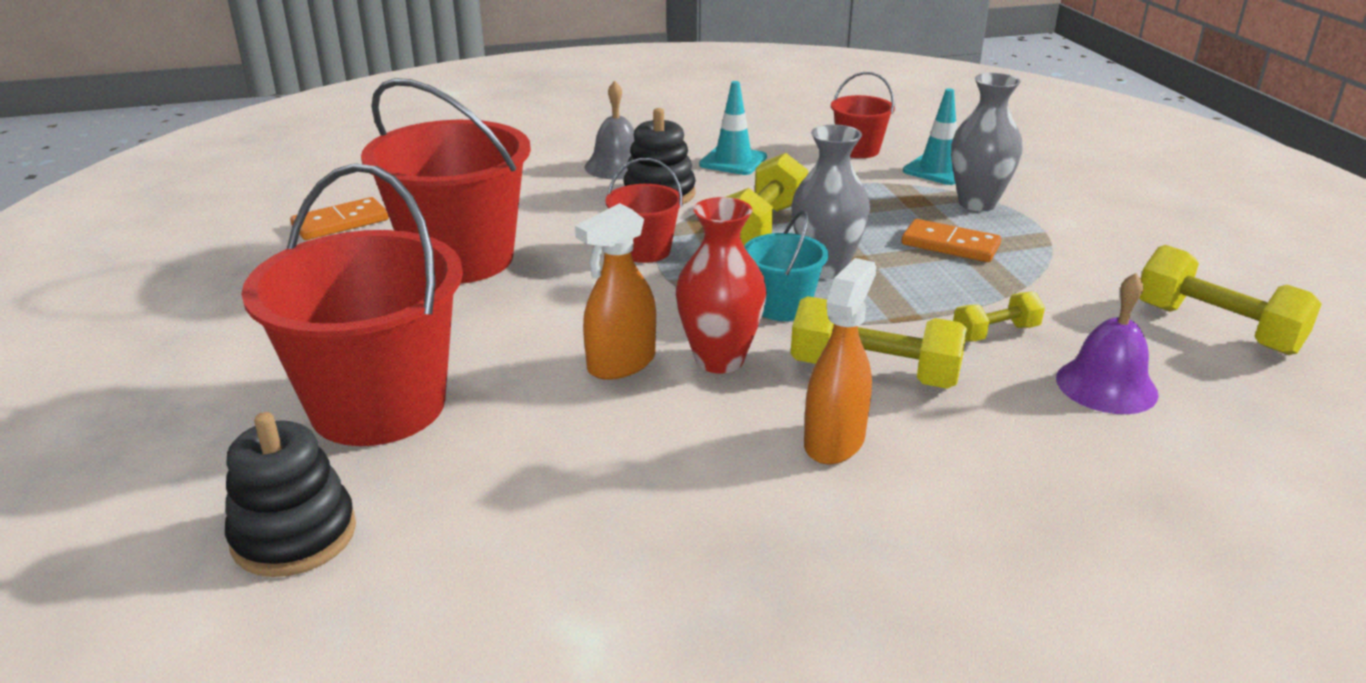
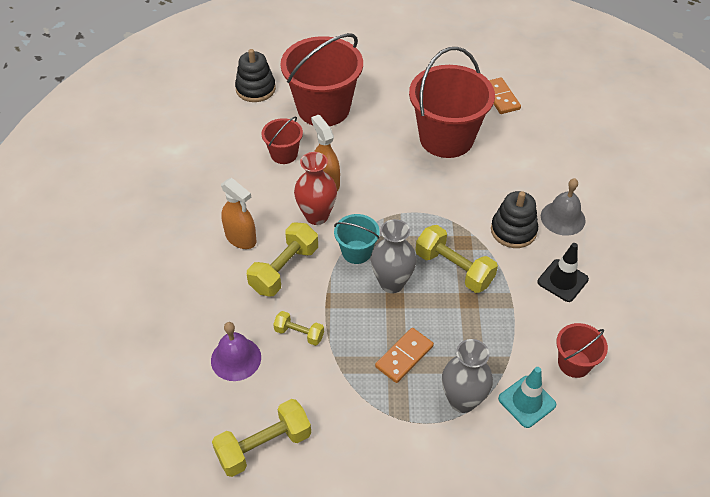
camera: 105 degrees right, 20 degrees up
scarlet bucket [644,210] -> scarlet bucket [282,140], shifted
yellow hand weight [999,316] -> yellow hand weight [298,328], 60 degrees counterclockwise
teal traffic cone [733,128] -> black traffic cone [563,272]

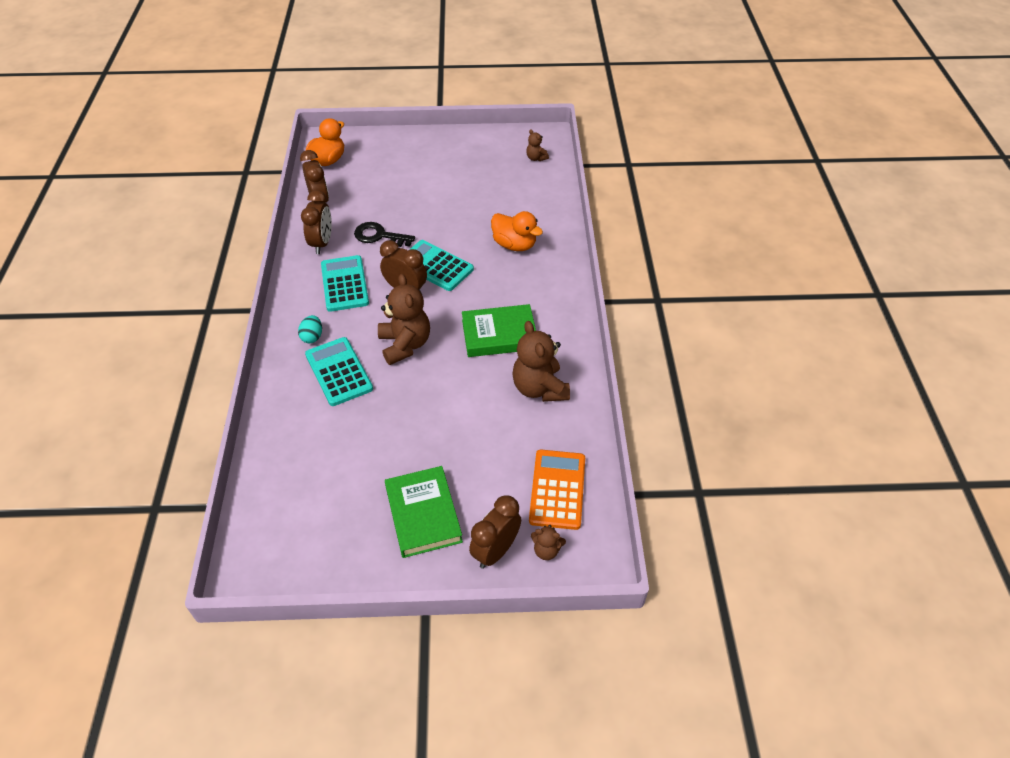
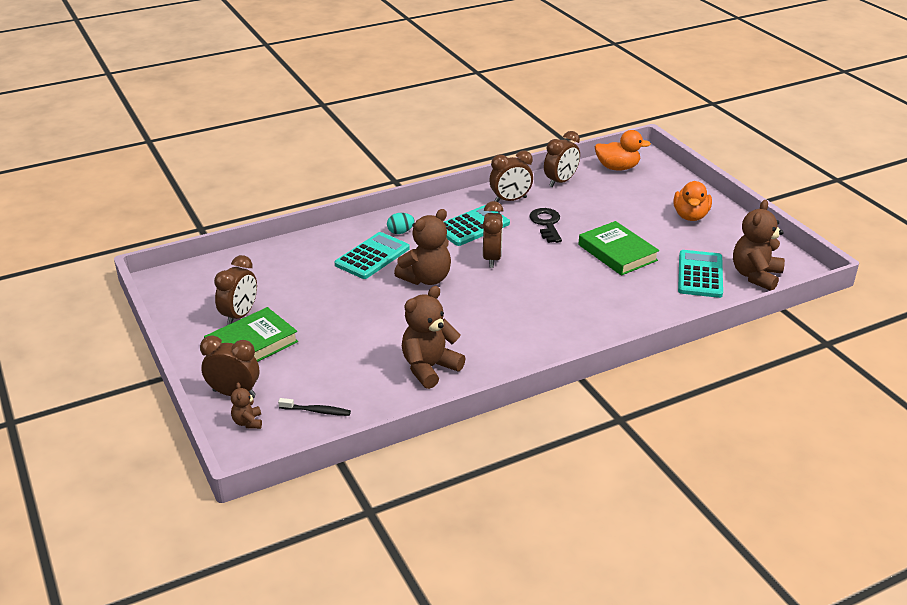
camera: 65 degrees right, 15 degrees down
none -> brown alarm clock [235,290]
orange-coloured adding machine [557,490] -> black dental brush [314,407]
green book [499,330] -> green book [618,248], shifted
orange-coloured rubber duck [517,231] -> orange-coloured rubber duck [693,201], shifted
teal adding machine [441,265] -> teal adding machine [700,274], shifted
brown stuffed bear [537,145] -> brown stuffed bear [759,245], x2.06

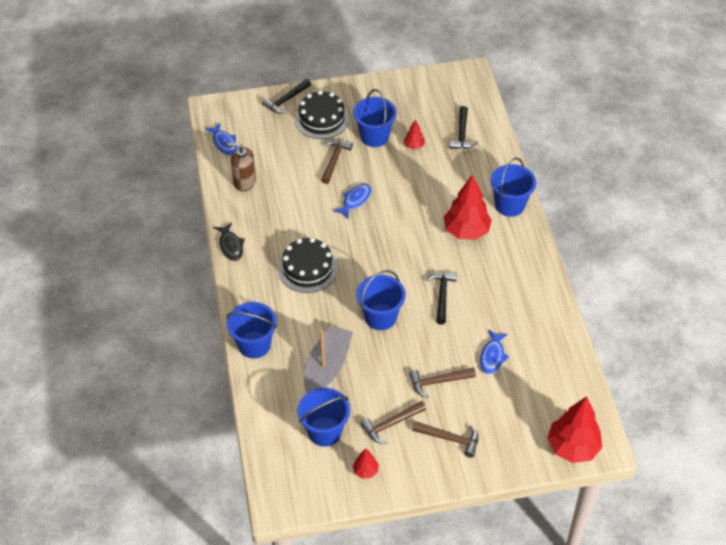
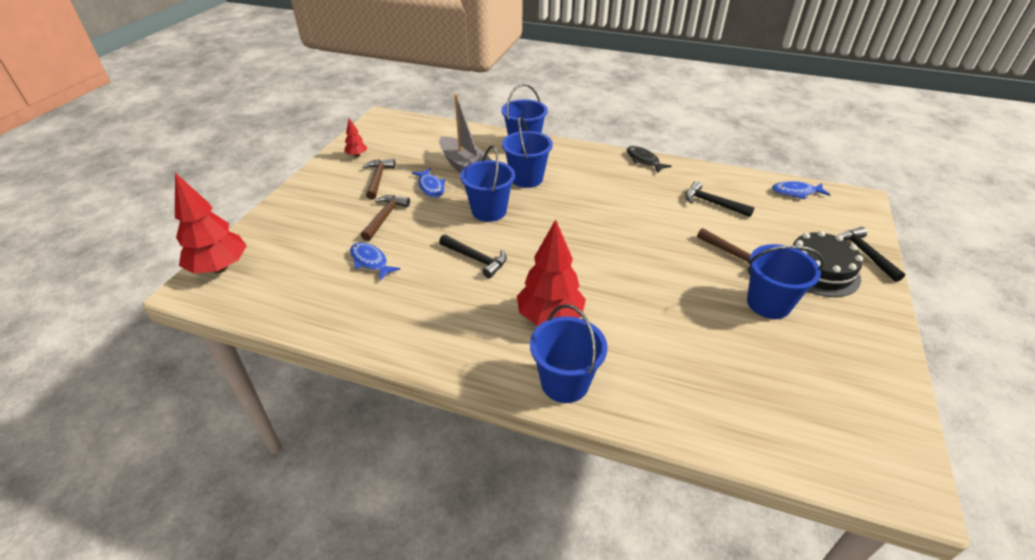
camera: 120 degrees right, 10 degrees down
blue fish figure [352,201] -> blue fish figure [428,183], shifted
blue bucket [324,417] -> blue bucket [527,152], shifted
black fish figure [229,241] -> black fish figure [649,159], 45 degrees clockwise
black hammer [464,127] -> black hammer [720,199], shifted
brown soap dispenser [241,167] -> none
black layer cake [308,265] -> none
scarlet tree [414,134] -> none
brown hammer [446,439] -> none

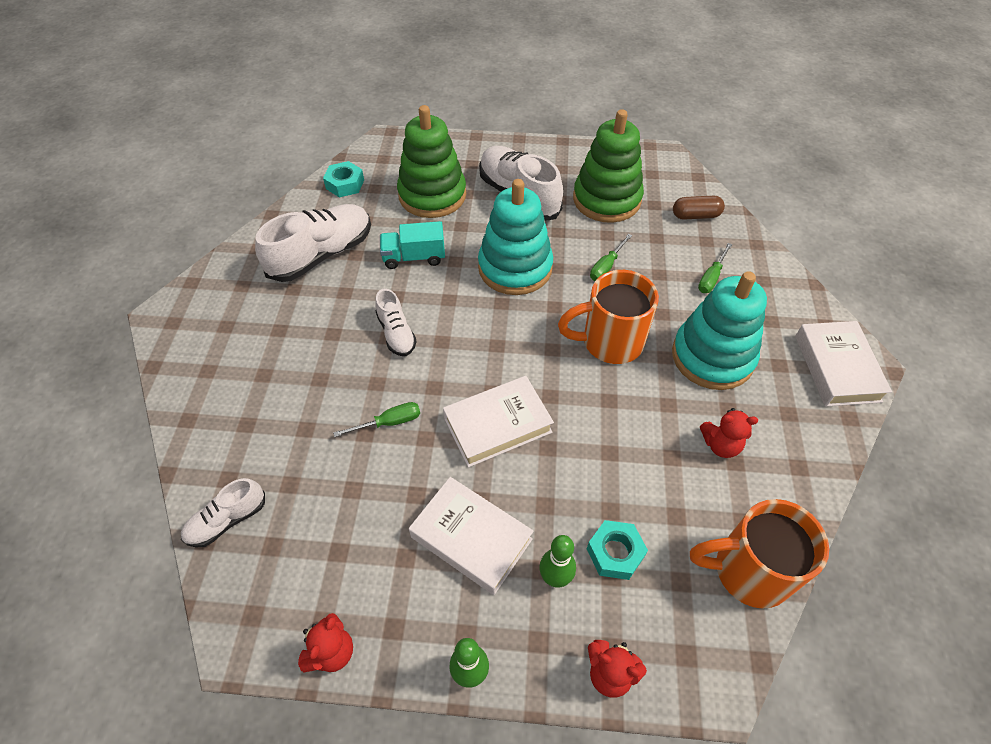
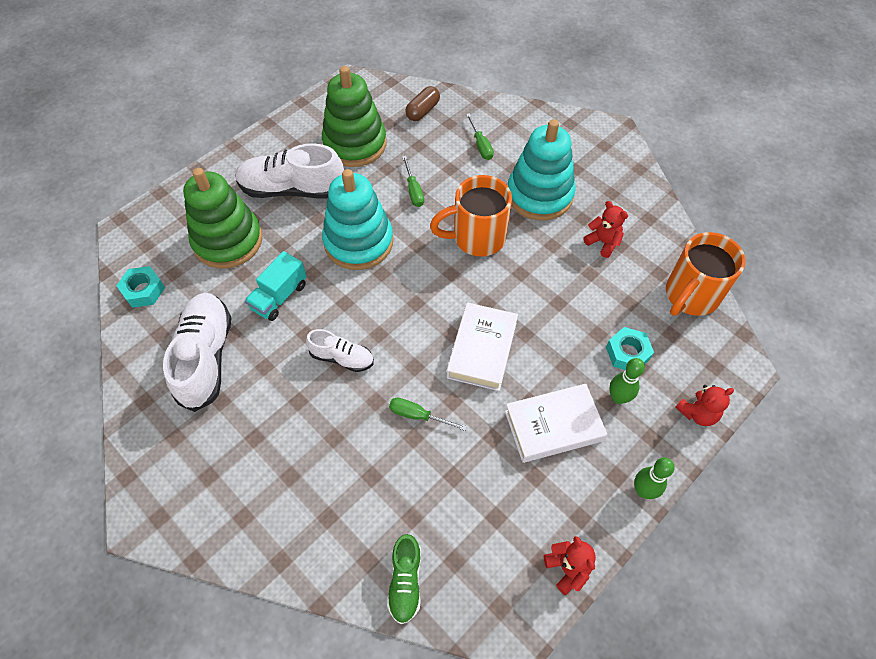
camera: 50 degrees left, 5 degrees up
snow-white lace-up shoe [223,513] -> green lace-up shoe [404,579]
green hand screwdriver [376,419] -> green hand screwdriver [428,414], 90 degrees counterclockwise
orange-coloured coffee mug [608,317] -> orange-coloured coffee mug [471,216], 45 degrees clockwise
scarlet stuffed bear [729,433] -> scarlet stuffed bear [605,229], 90 degrees counterclockwise
snow-white book [843,364] -> none

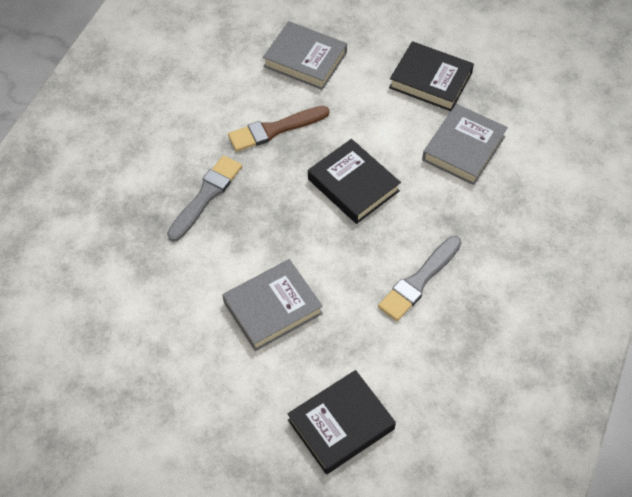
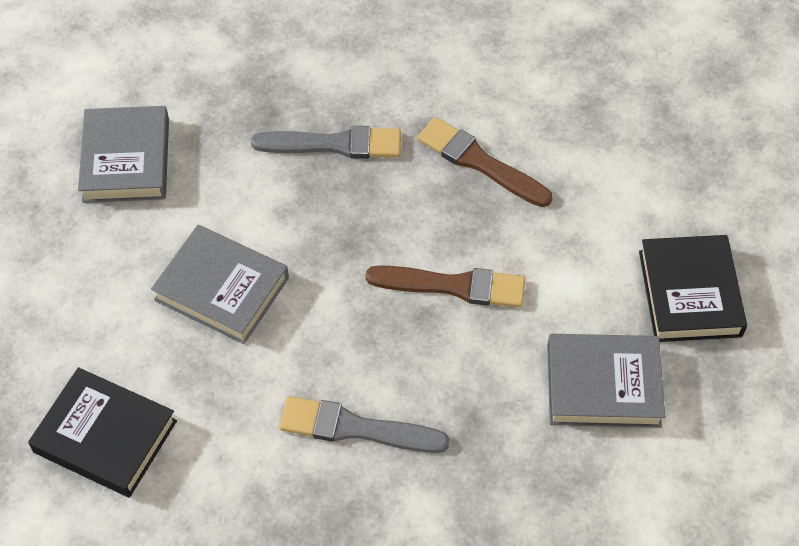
camera: 60 degrees right, 0 degrees up
ash-grey book [305,55] -> ash-grey book [123,154], shifted
black book [354,181] -> brown brush [445,286]

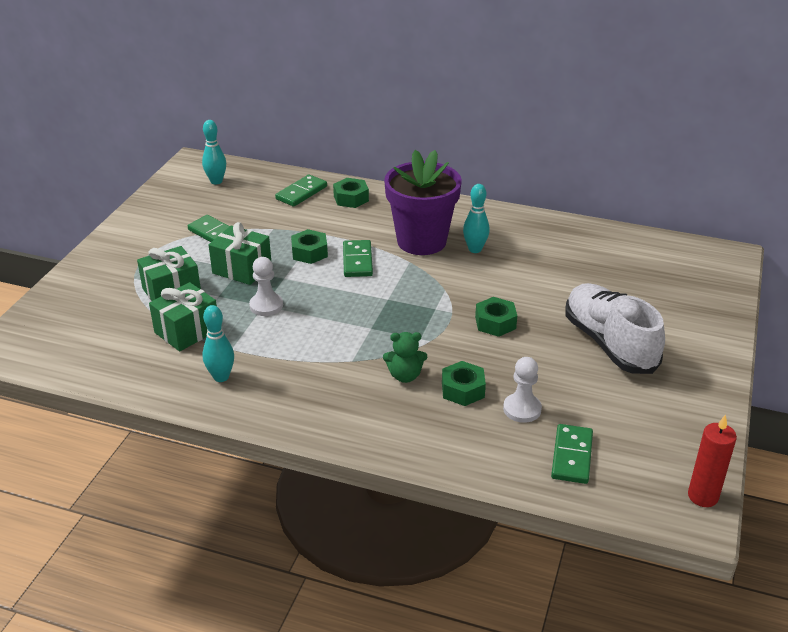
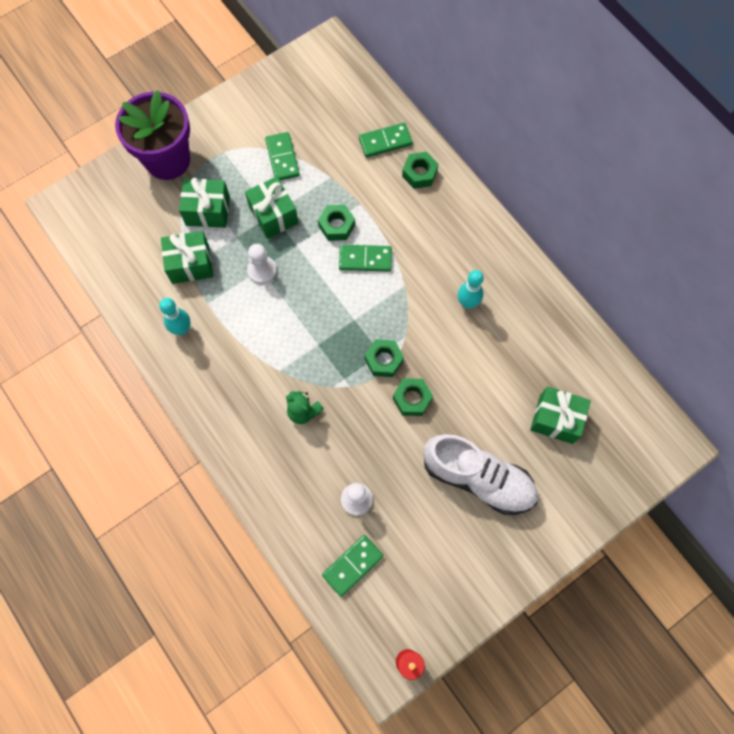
camera: 35 degrees right, 35 degrees up
purple potted plant [423,202] -> purple potted plant [152,135], shifted
green domino [358,258] -> green domino [365,258], 60 degrees clockwise
green nut [464,383] -> green nut [384,358], shifted
snow-white lace-up shoe [615,328] -> snow-white lace-up shoe [480,474], 105 degrees clockwise
none -> green wrapped gift [560,415]
teal skittle [214,152] -> none

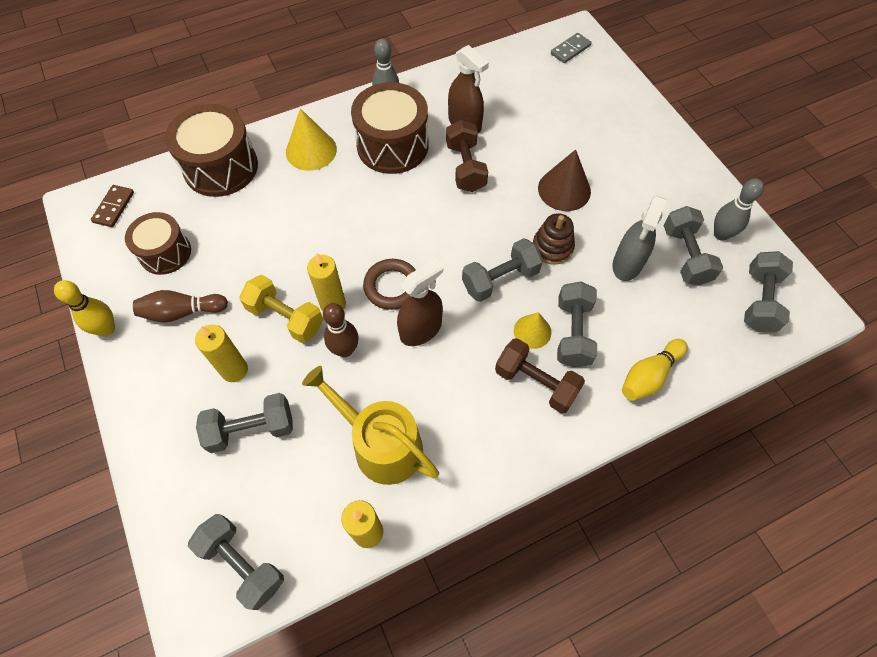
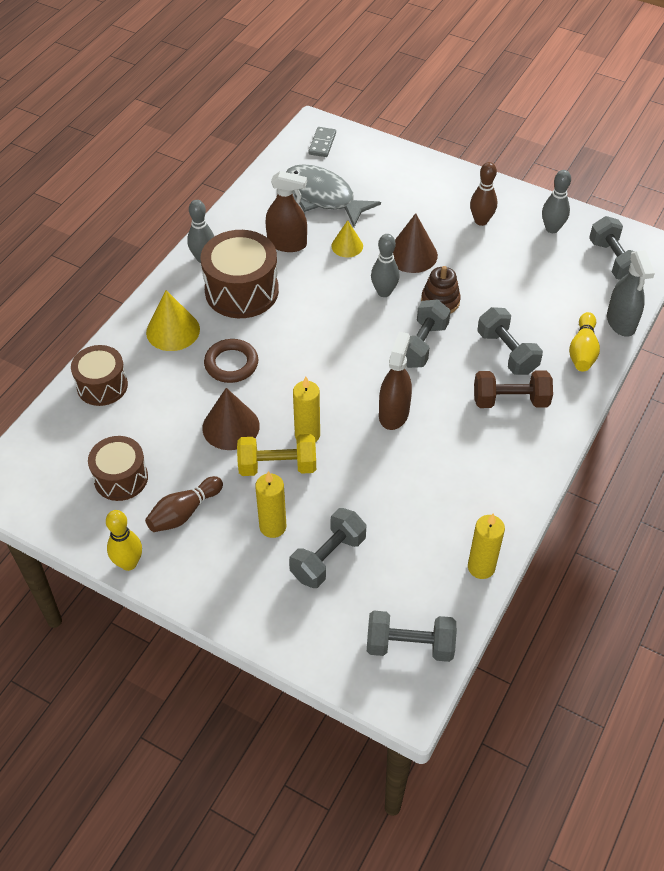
camera: 35 degrees left, 10 degrees down
brown snare drum [211,150] -> brown snare drum [99,375], x0.64
none -> brown cone shape [231,419]
brown ring [389,284] -> brown ring [231,361], shifted
none -> ash-grey fish figure [333,195]
yellow cone shape [532,330] -> yellow cone shape [347,238], shifted
none -> ash-grey skittle [385,265]
brown skittle [341,330] -> brown skittle [483,194], shifted
ash-grey sprayer [639,238] -> ash-grey sprayer [631,293], shifted
brown domino [112,206] -> none
yellow watering pot [370,425] -> none
brown hand weight [467,156] -> none
ash-grey hand weight [693,246] -> none

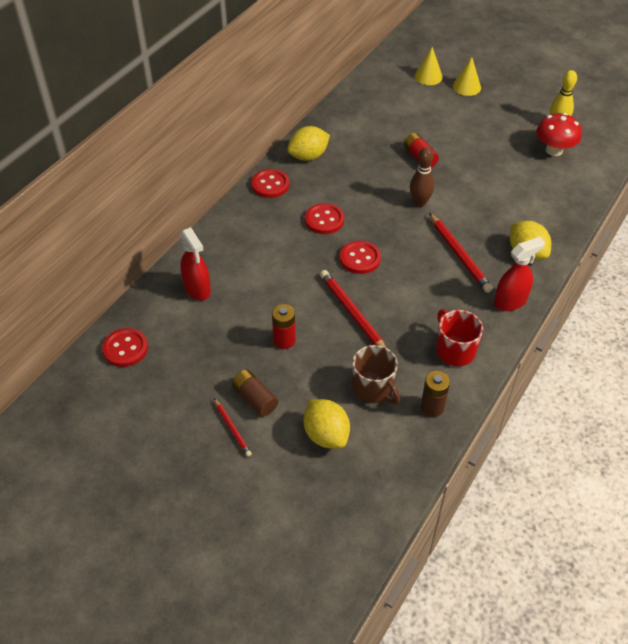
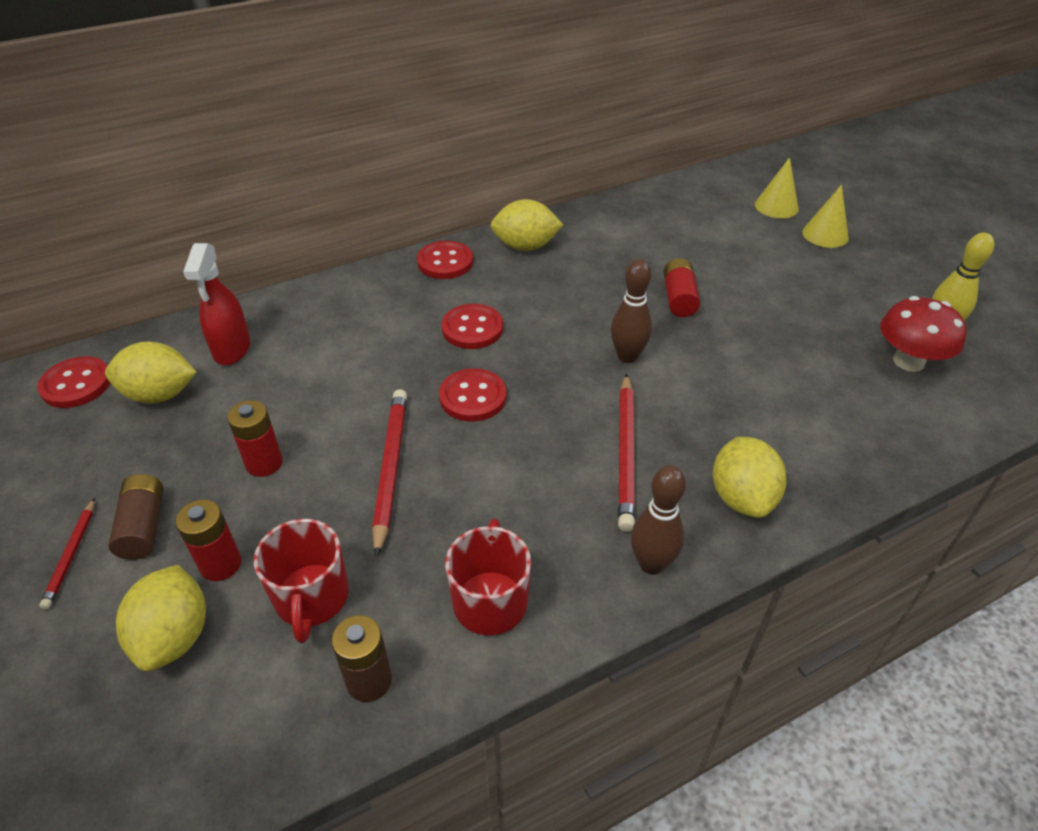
camera: 30 degrees right, 5 degrees down
none -> yellow citrus fruit [150,373]
none -> scarlet AA battery [208,540]
brown coffee mug [376,374] -> scarlet coffee mug [301,581]
scarlet sprayer [519,274] -> brown skittle [658,520]

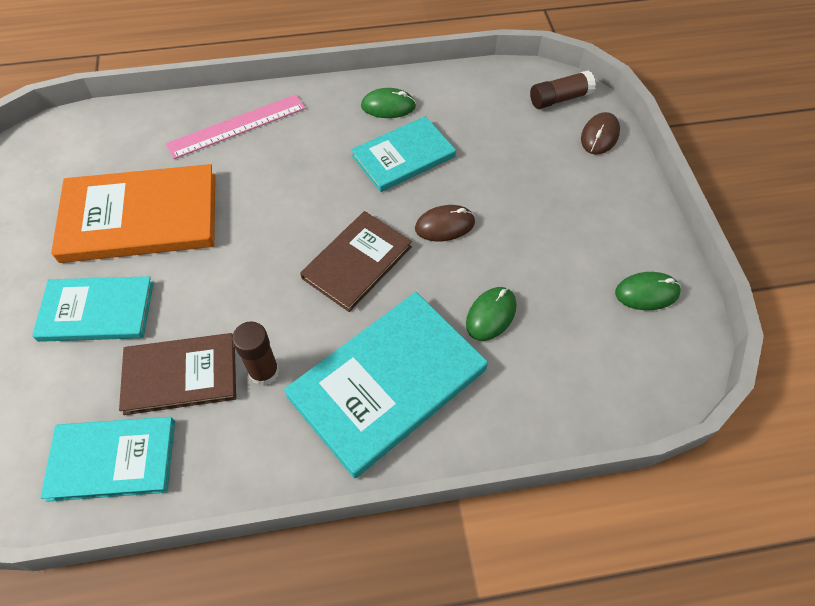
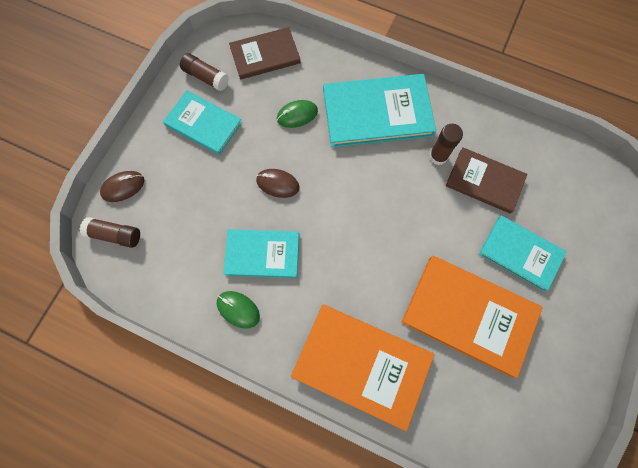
camera: 145 degrees left, 15 degrees up
teal book [107,459] -> teal book [202,122], shifted
green computer mouse [648,291] -> brown glue stick [204,72]
brown book [356,261] -> brown book [265,53], shifted
pink straightedge [236,126] -> orange-coloured book [362,367]

